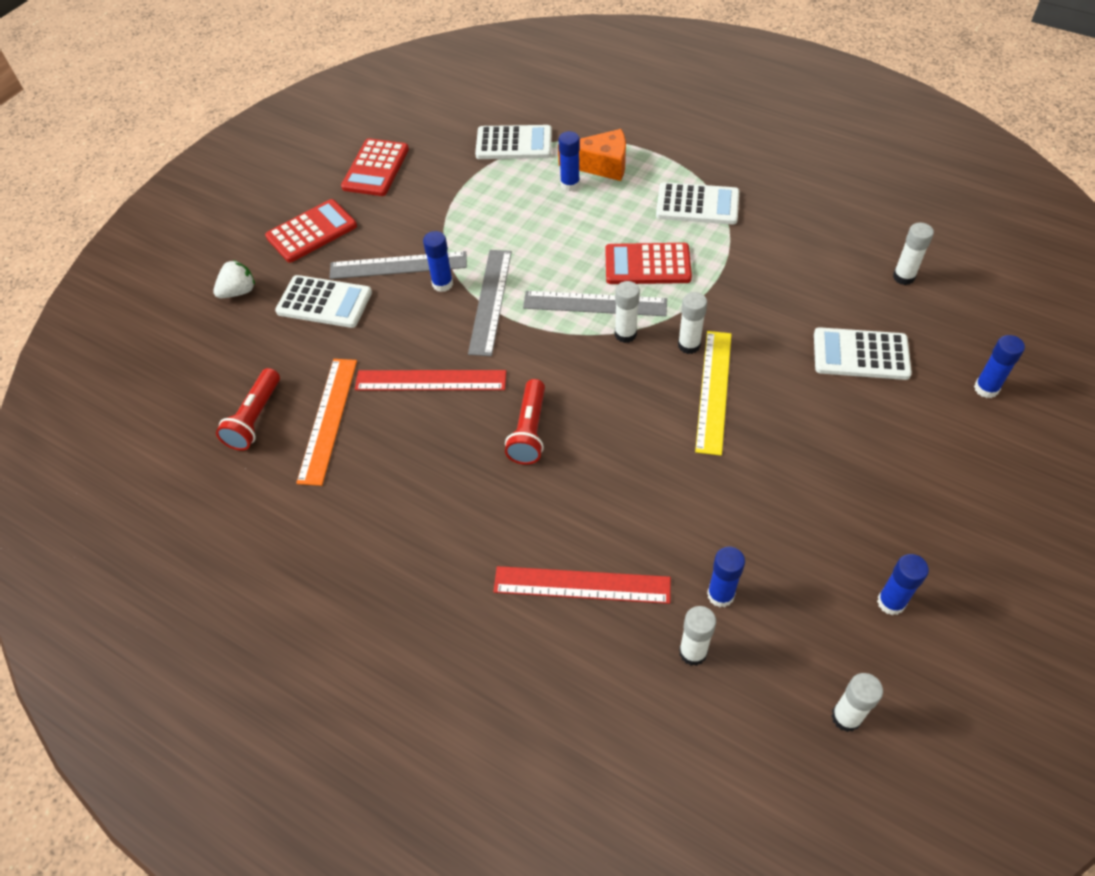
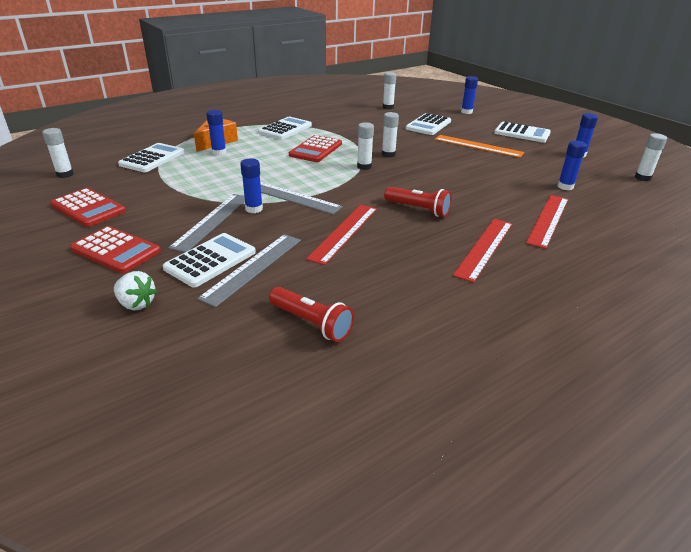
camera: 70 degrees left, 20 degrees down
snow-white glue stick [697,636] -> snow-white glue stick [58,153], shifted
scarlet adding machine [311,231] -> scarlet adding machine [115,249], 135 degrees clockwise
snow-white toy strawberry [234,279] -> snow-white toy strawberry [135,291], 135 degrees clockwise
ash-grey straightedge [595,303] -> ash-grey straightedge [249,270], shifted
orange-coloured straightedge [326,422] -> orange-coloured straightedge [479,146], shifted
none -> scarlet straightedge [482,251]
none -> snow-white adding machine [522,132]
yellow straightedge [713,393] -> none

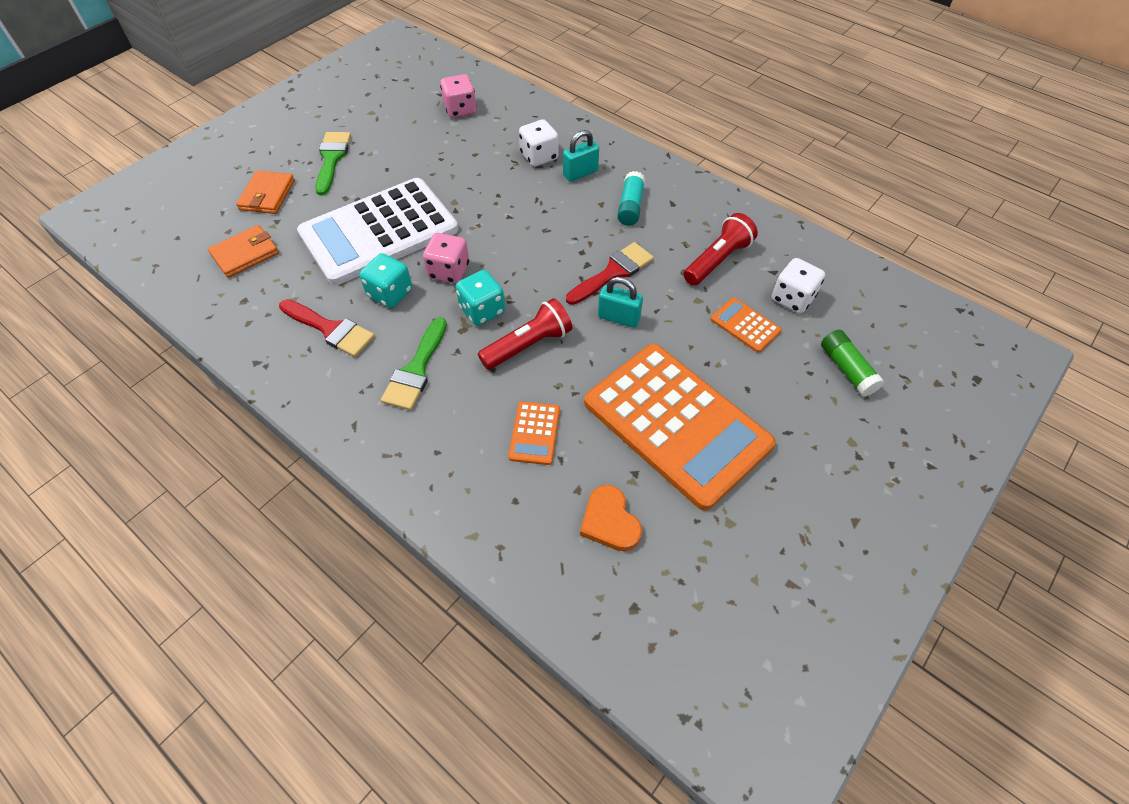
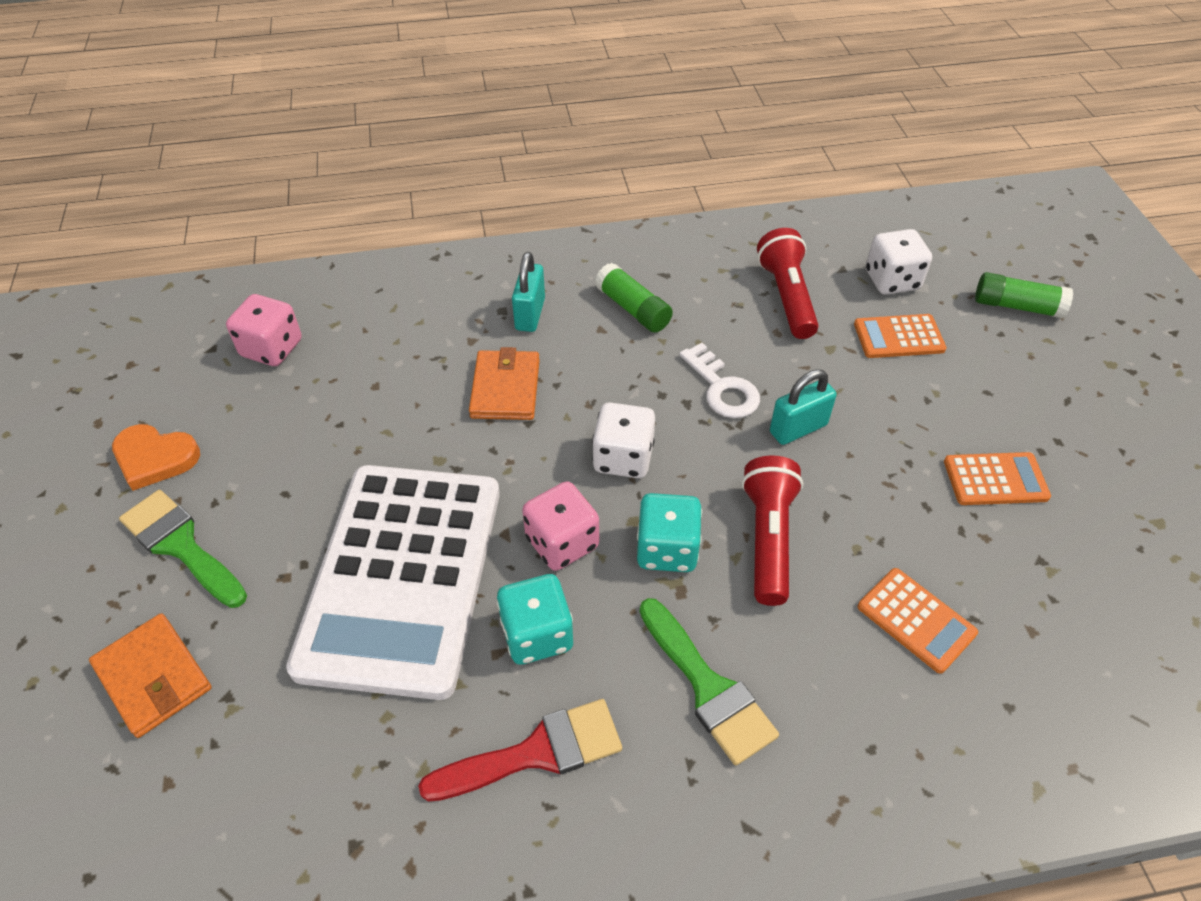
camera: 50 degrees left, 5 degrees down
orange-coloured love heart [611,518] -> orange-coloured love heart [156,457], shifted
orange-coloured wallet [243,251] -> orange-coloured wallet [504,383], shifted
snow-white game die [539,143] -> snow-white game die [623,440], shifted
teal glue stick [631,198] -> green glue stick [634,298]
scarlet brush [610,273] -> snow-white latchkey [719,380]
orange-coloured adding machine [680,427] -> orange-coloured adding machine [997,478], x0.40

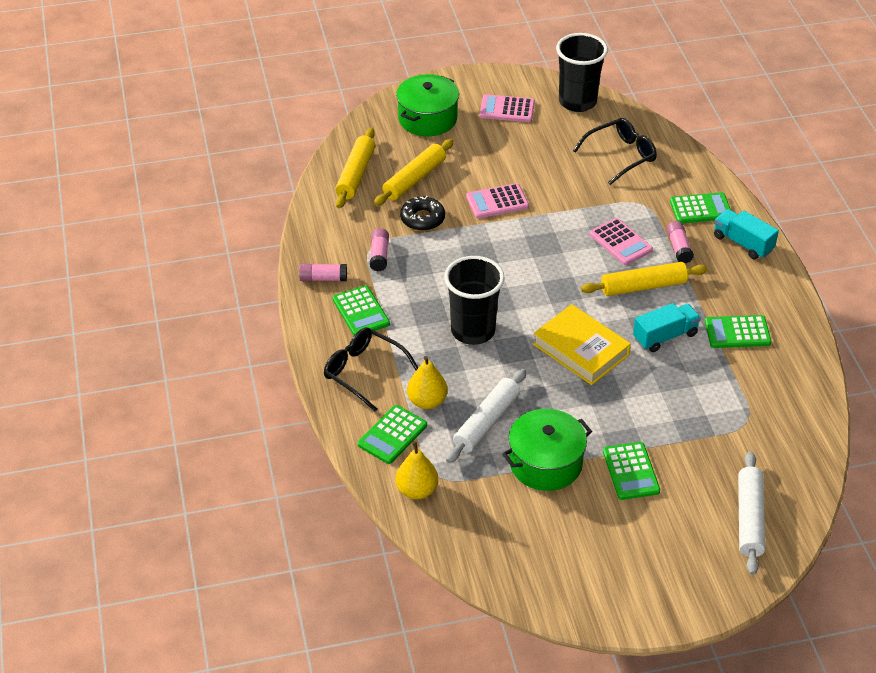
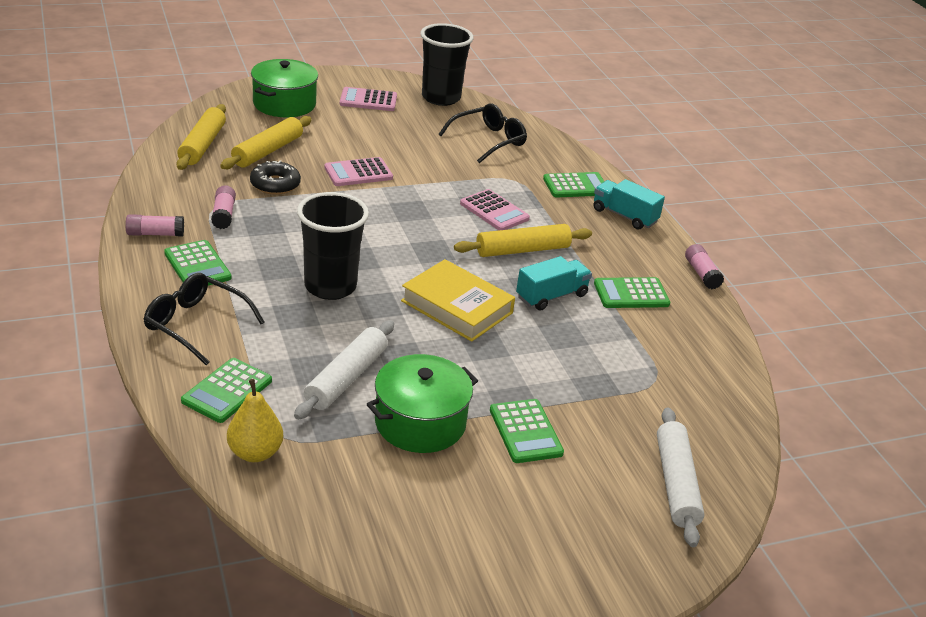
camera: 10 degrees left, 10 degrees down
pink glue stick [680,242] -> pink glue stick [704,267], shifted
yellow pear fruit [427,382] -> none

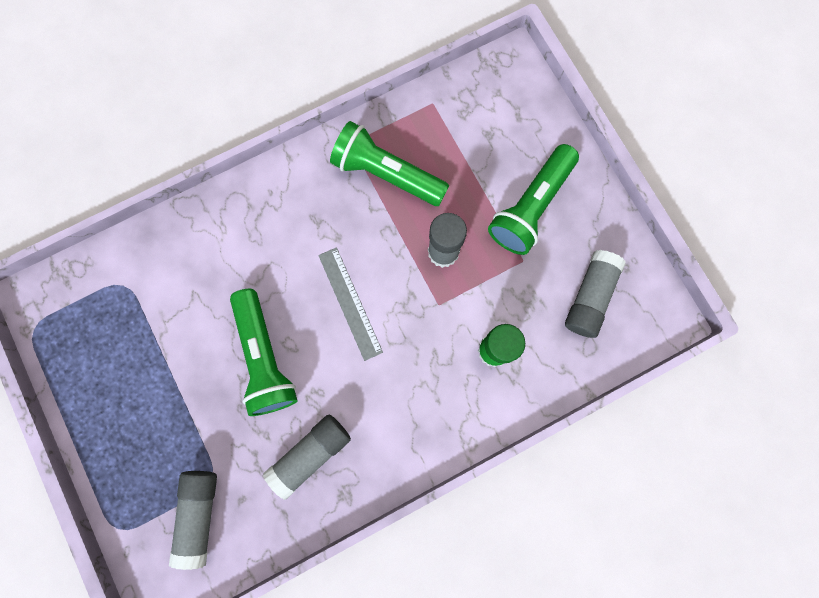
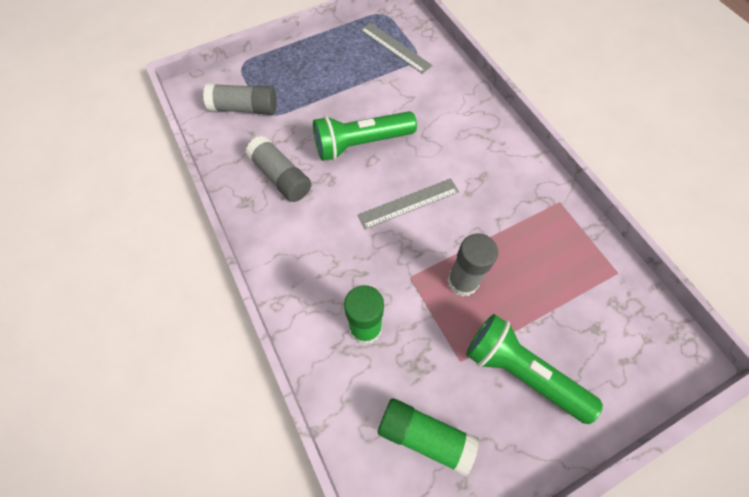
camera: 90 degrees right, 15 degrees down
none -> ash-grey straightedge [396,48]
ash-grey glue stick [595,294] -> green glue stick [428,437]
green torch [389,163] -> none

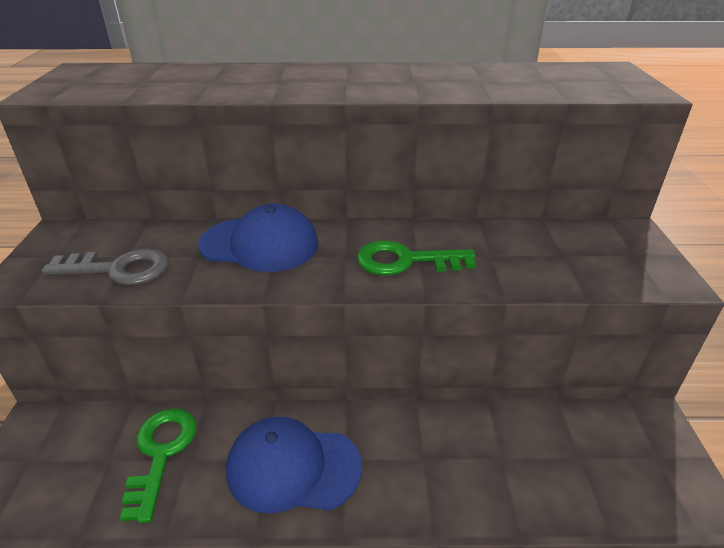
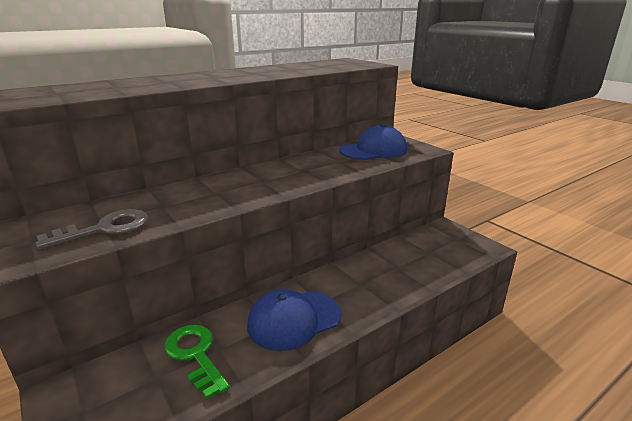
camera: 35 degrees left, 10 degrees down
blue cap [258,238] -> blue cap [373,142], shifted
green latchkey [416,258] -> none

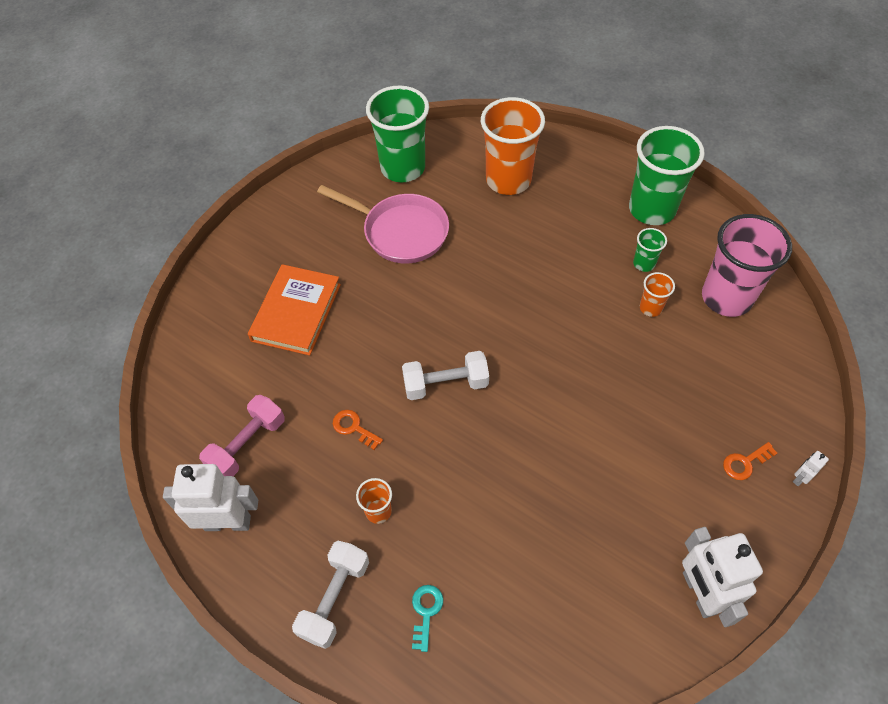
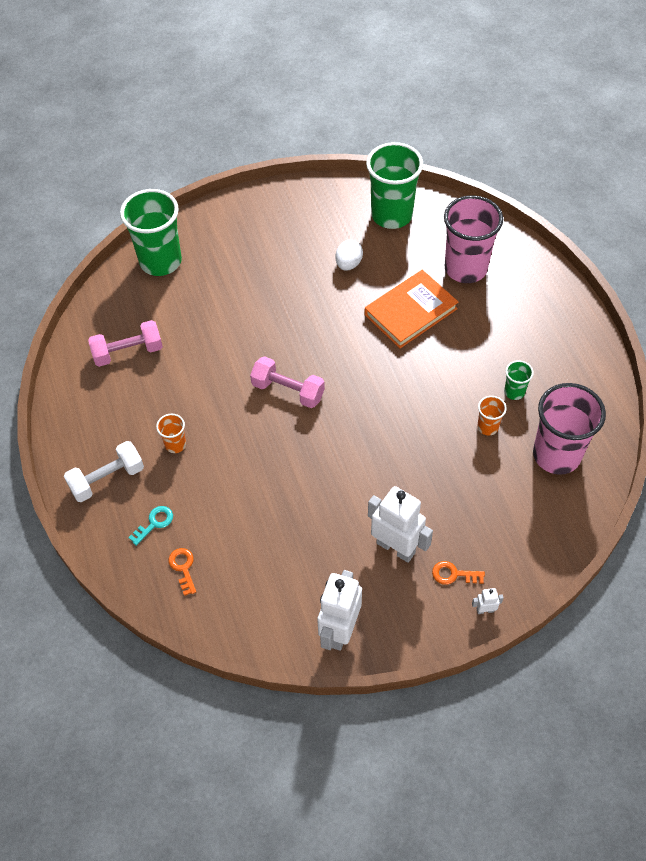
camera: 35 degrees right, 0 degrees up
green beaker [667,175] -> green beaker [151,232], shifted
orange-coloured latchkey [358,430] -> orange-coloured latchkey [182,572], shifted
snow-white hand weight [445,375] -> pink hand weight [287,382]
pink skillet [383,224] -> snow-white toy egg [349,255]
orange-coloured book [294,310] -> orange-coloured book [411,309], shifted
snow-white robot figure [210,497] -> snow-white robot figure [400,524], shifted
orange-coloured beaker [513,146] -> pink beaker [473,239]

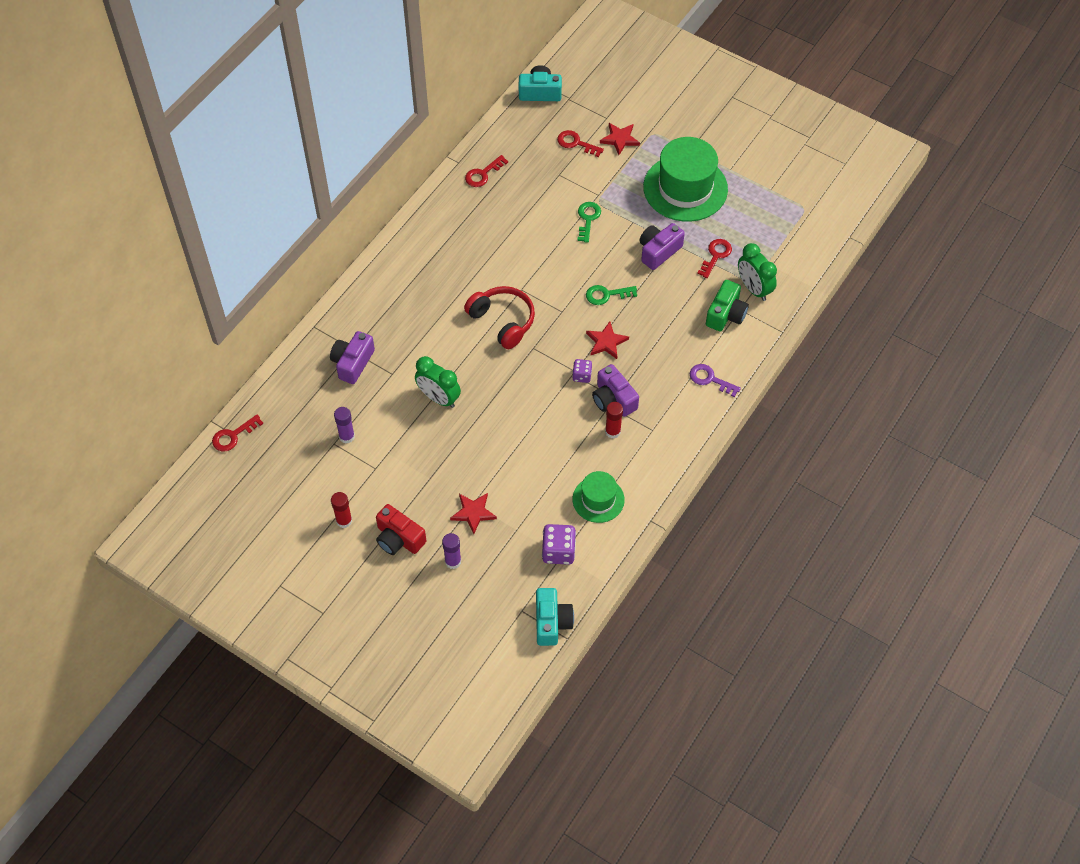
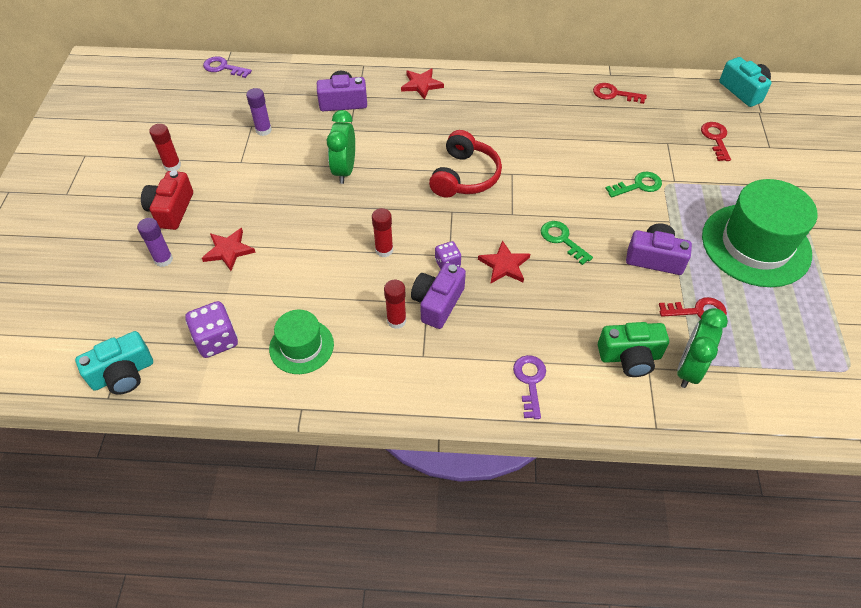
camera: 60 degrees right, 5 degrees down
scarlet latchkey [237,433] -> purple latchkey [227,67]
none -> scarlet glue stick [382,232]
scarlet star shape [620,139] -> scarlet star shape [422,84], shifted

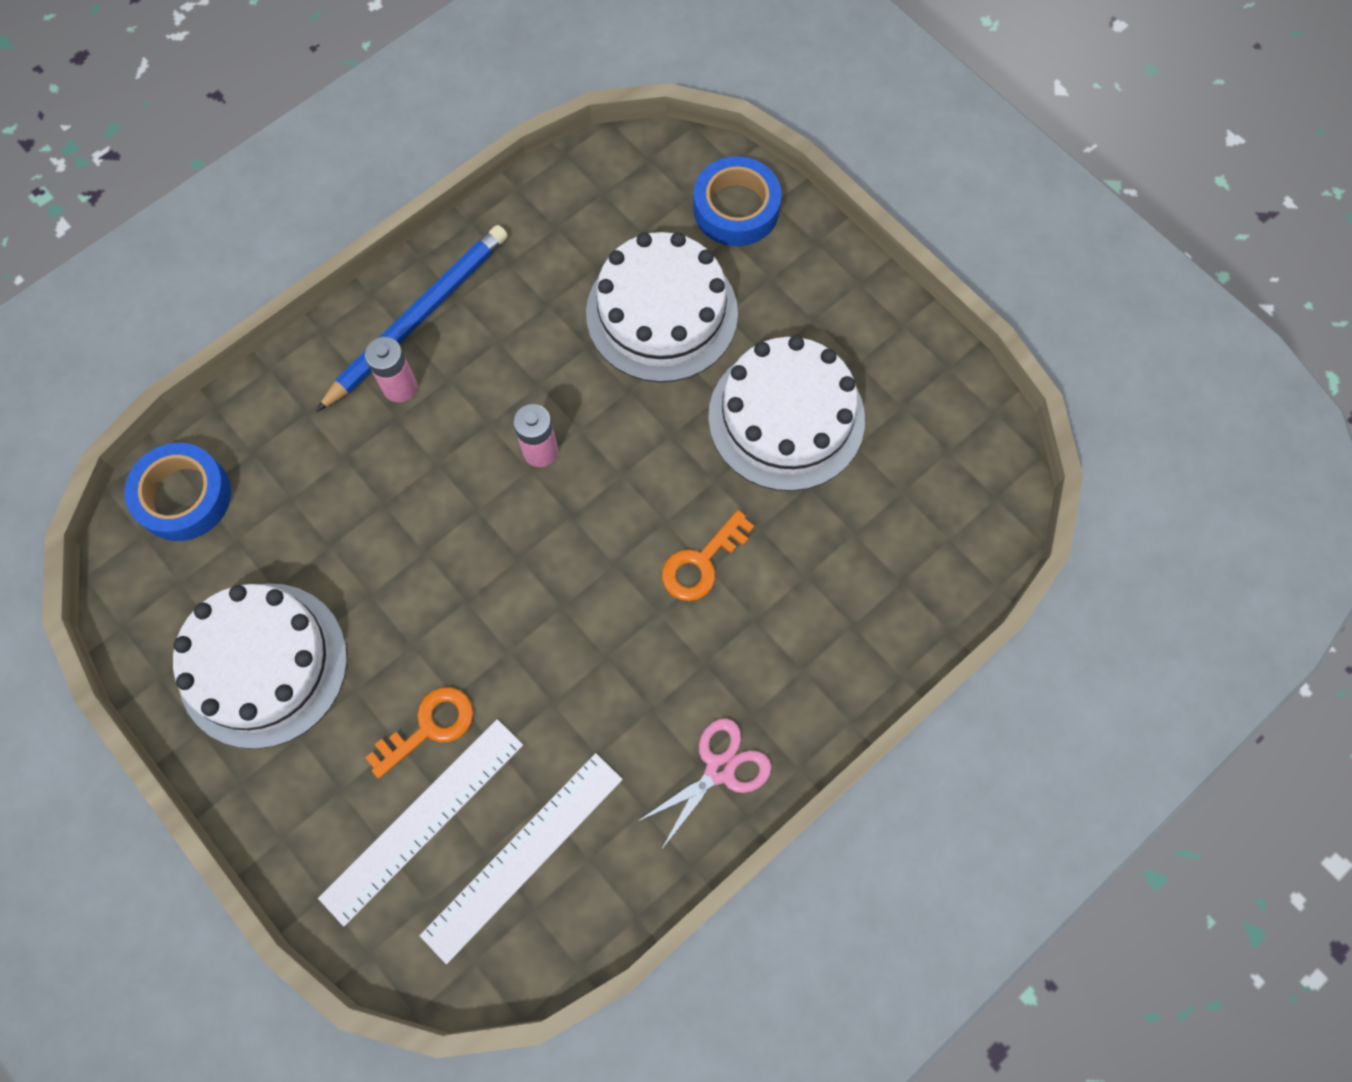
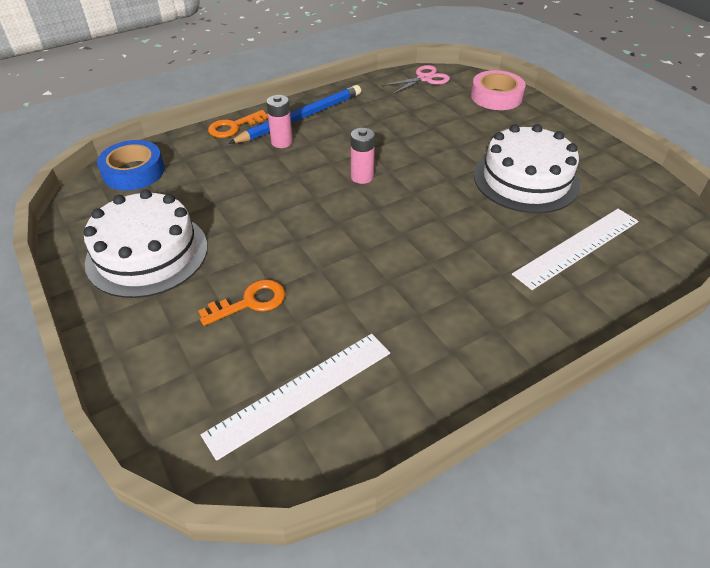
camera: 10 degrees right, 25 degrees down
orange-coloured latchkey [708,555] -> orange-coloured latchkey [238,124], shifted
pink shears [704,784] -> pink shears [416,79], shifted
blue tape [737,201] -> pink tape [498,90]
snow-white straightedge [420,822] -> snow-white straightedge [575,249], shifted
snow-white layer cake [662,307] -> none

